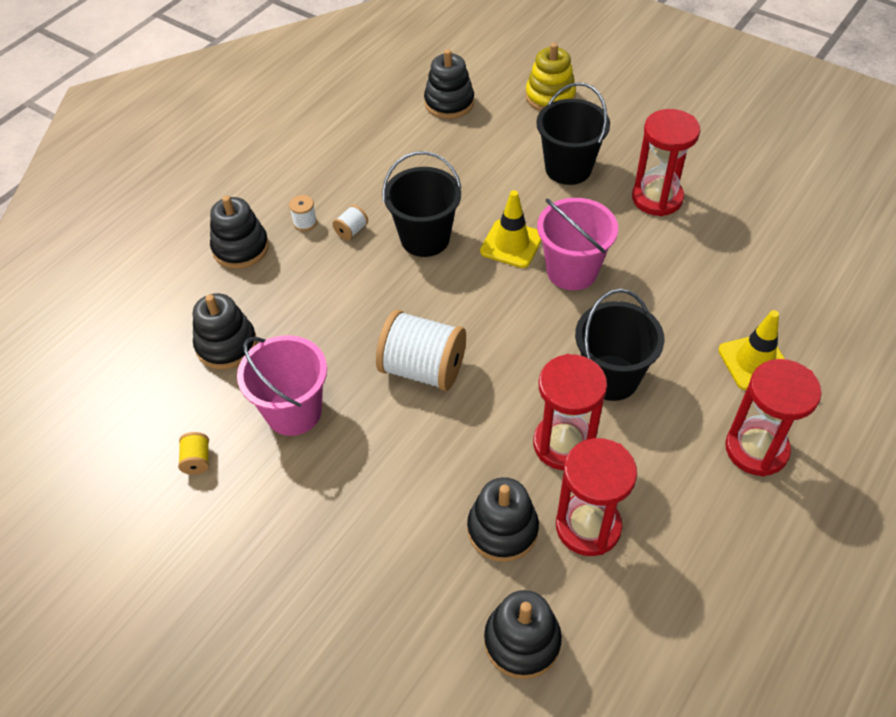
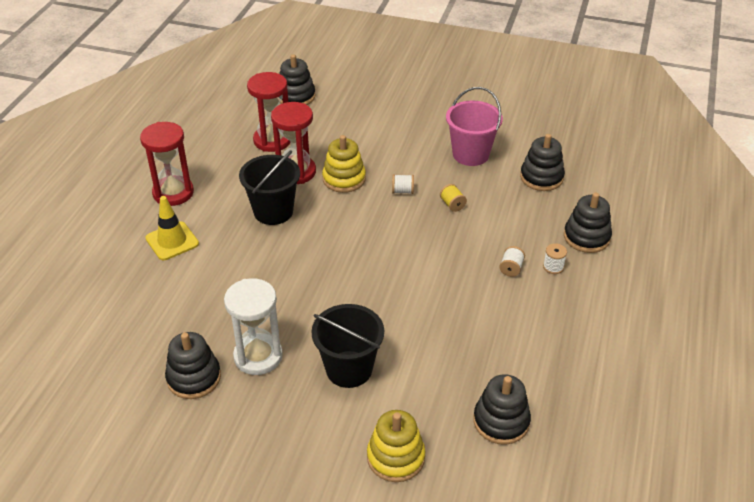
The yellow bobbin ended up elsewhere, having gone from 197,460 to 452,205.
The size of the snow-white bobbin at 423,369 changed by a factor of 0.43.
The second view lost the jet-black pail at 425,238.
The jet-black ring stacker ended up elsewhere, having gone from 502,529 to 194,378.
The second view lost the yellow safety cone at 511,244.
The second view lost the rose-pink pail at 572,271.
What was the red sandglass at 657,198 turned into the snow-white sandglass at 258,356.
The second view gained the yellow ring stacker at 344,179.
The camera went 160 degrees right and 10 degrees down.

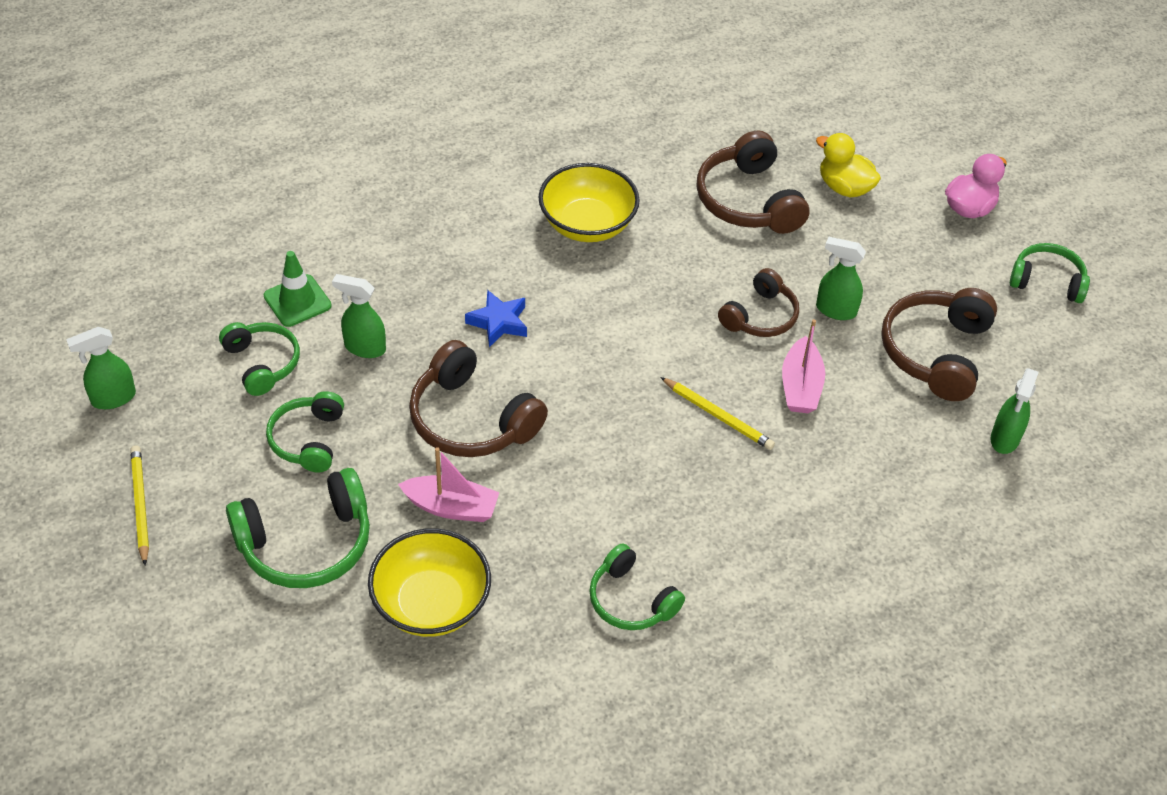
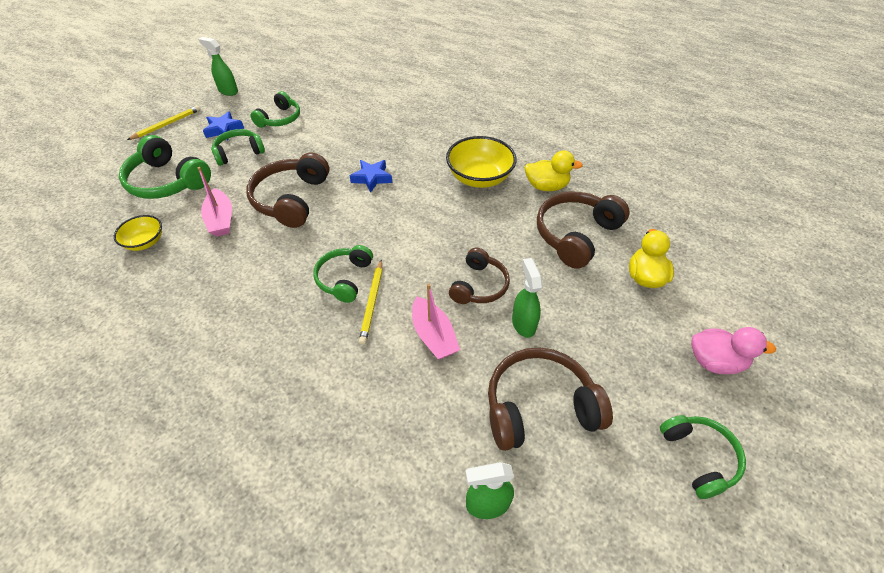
The second view lost the green safety cone at 297,301.
The second view lost the green sprayer at 364,347.
The size of the yellow deep dish at 431,603 changed by a factor of 0.58.
The green headset ended up elsewhere, having gone from 631,600 to 344,278.
The dark brown headset at 760,316 ended up facing another way, 75 degrees counterclockwise from before.
The rose-pink sailboat at 800,386 ended up facing another way, 90 degrees counterclockwise from before.
The second view gained the royal blue five-pointed star at 223,129.
The second view gained the yellow rubber duck at 546,186.
The camera went 60 degrees right and 0 degrees up.

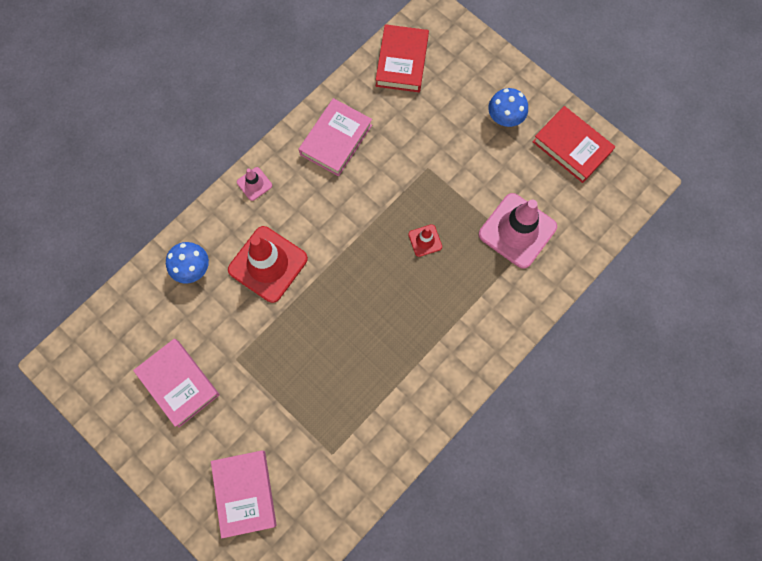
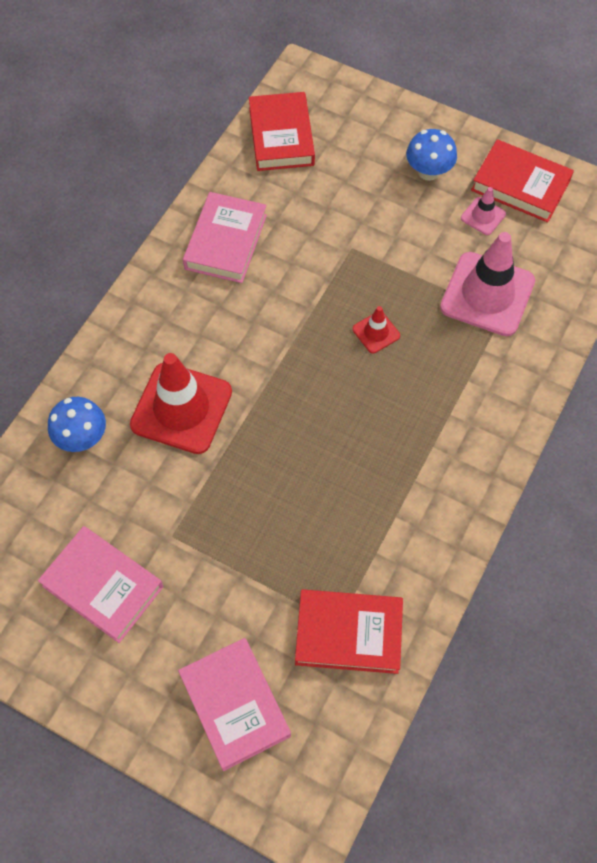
The rose-pink safety cone ended up elsewhere, having gone from 254,184 to 483,216.
The second view gained the red book at 348,633.
The camera went 15 degrees left and 10 degrees down.

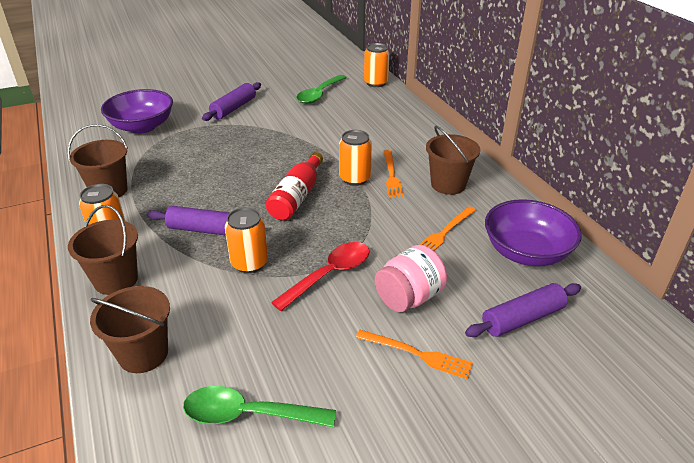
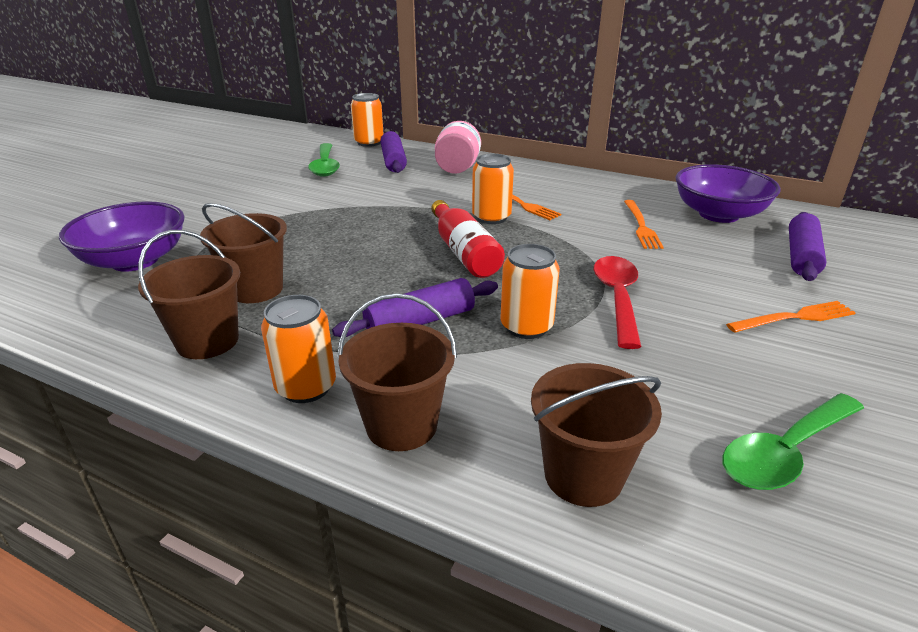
The purple pastry roller ended up elsewhere, having gone from 233,108 to 393,161.
The rose-pink preserve jar ended up elsewhere, having gone from 409,297 to 457,168.
The dark brown pail ended up elsewhere, having gone from 448,184 to 256,289.
The camera went 40 degrees left and 5 degrees down.

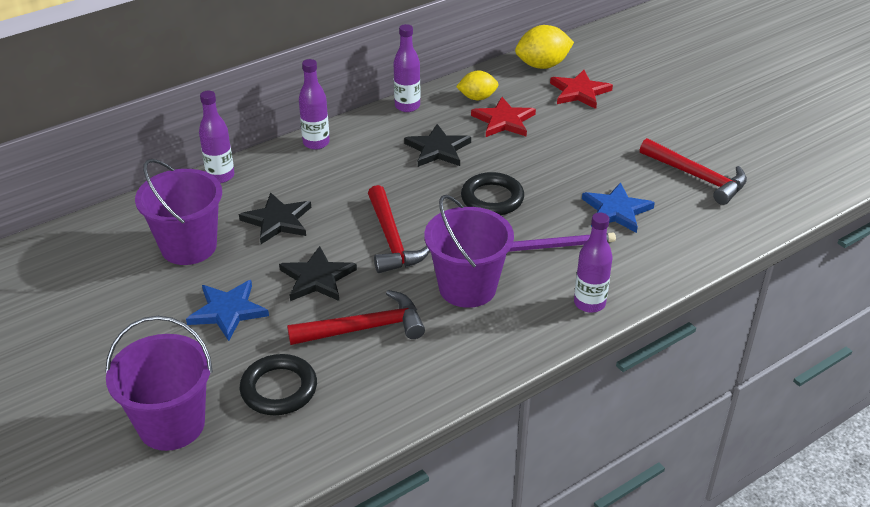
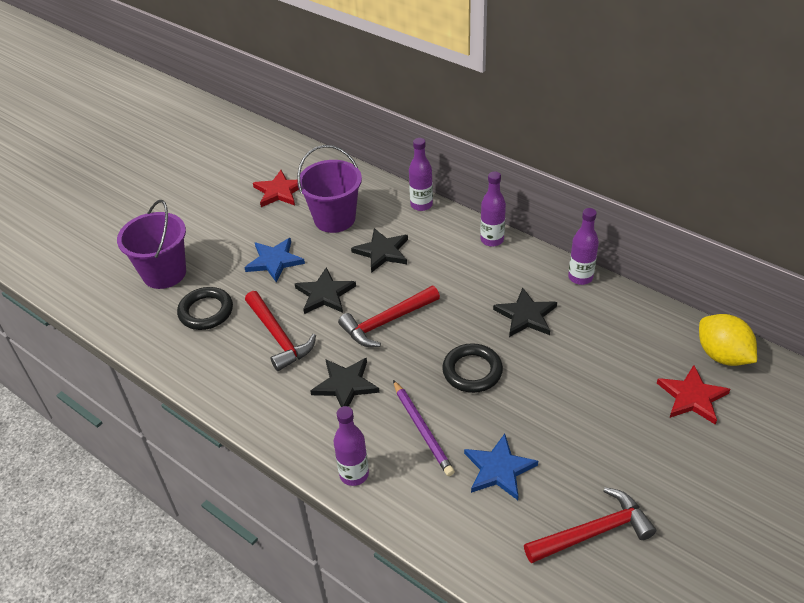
Where the purple pail stood at 467,287, the jet-black five-pointed star came to stand at 345,385.
The second view lost the yellow citrus fruit at 477,98.
The red five-pointed star ended up elsewhere, having gone from 504,121 to 279,191.
The red claw hammer at 697,177 ended up facing another way, 135 degrees counterclockwise from before.
The camera went 75 degrees right and 5 degrees up.

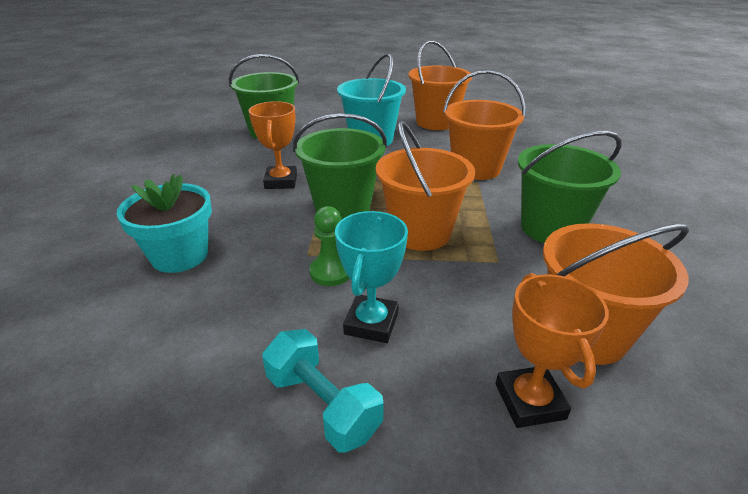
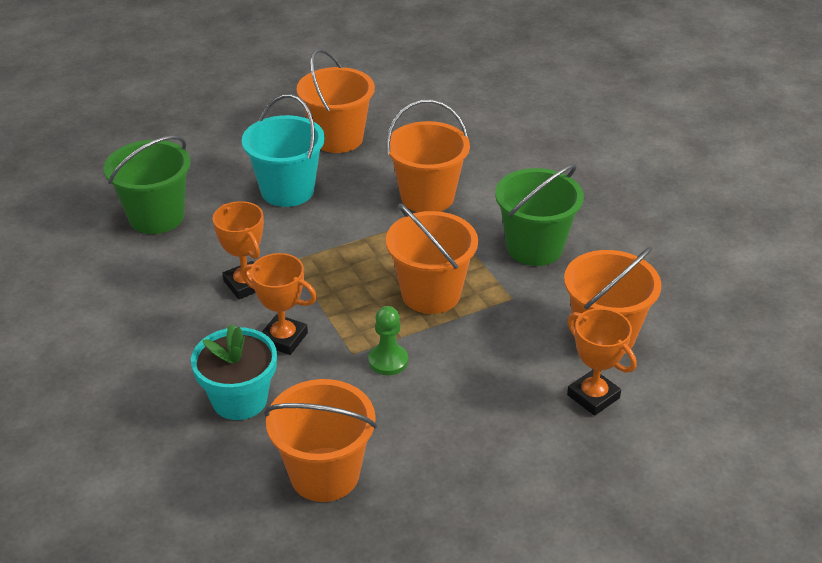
The second view lost the turquoise dumbbell at 322,405.
The second view lost the green pail at 342,207.
The second view lost the turquoise award cup at 371,323.
The second view gained the orange award cup at 283,339.
The second view gained the orange pail at 324,474.
The camera went 30 degrees left and 5 degrees up.

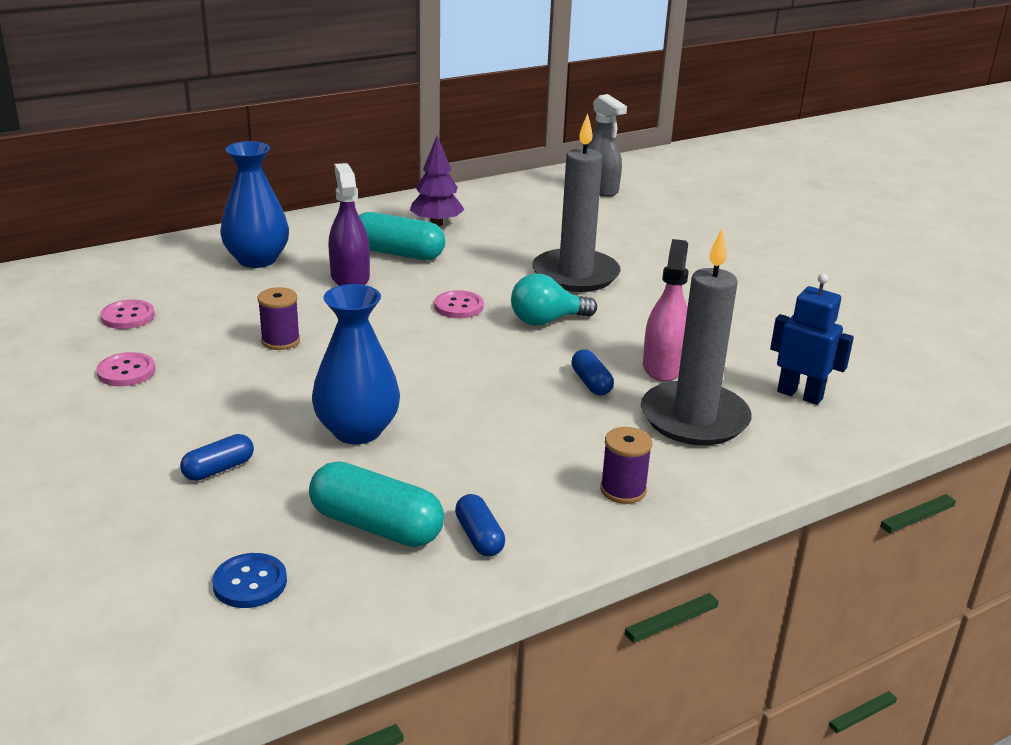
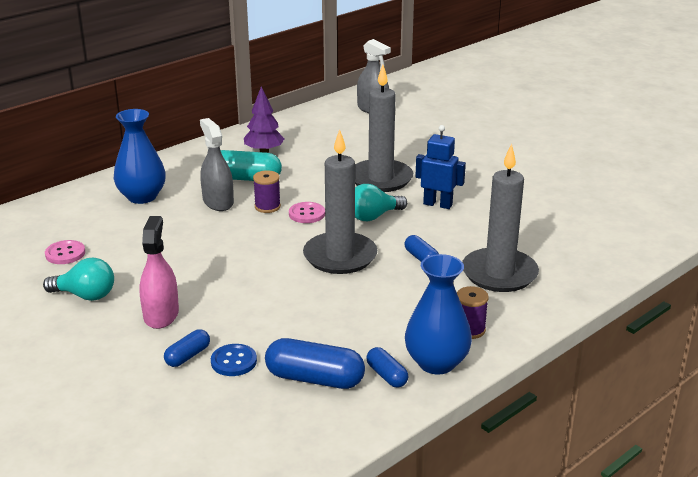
Where the rose-pink sewing button stood at 126,371, the turquoise bulb came to stand at 85,295.
The royal blue sewing button ended up elsewhere, having gone from 250,583 to 233,361.
The purple bobbin ended up elsewhere, having gone from 280,341 to 267,207.
What was the turquoise pill shape at 376,526 turned into the royal blue pill shape at 314,379.
The royal blue flower vase ended up elsewhere, having gone from 357,430 to 436,363.
What was the purple sprayer at 350,277 turned into the gray sprayer at 218,202.
The rose-pink sprayer ended up elsewhere, having gone from 664,366 to 161,315.
The royal blue toy robot ended up elsewhere, having gone from 800,395 to 438,204.
The second view gained the gray pillar candle at 340,256.
The camera went 10 degrees left and 0 degrees up.

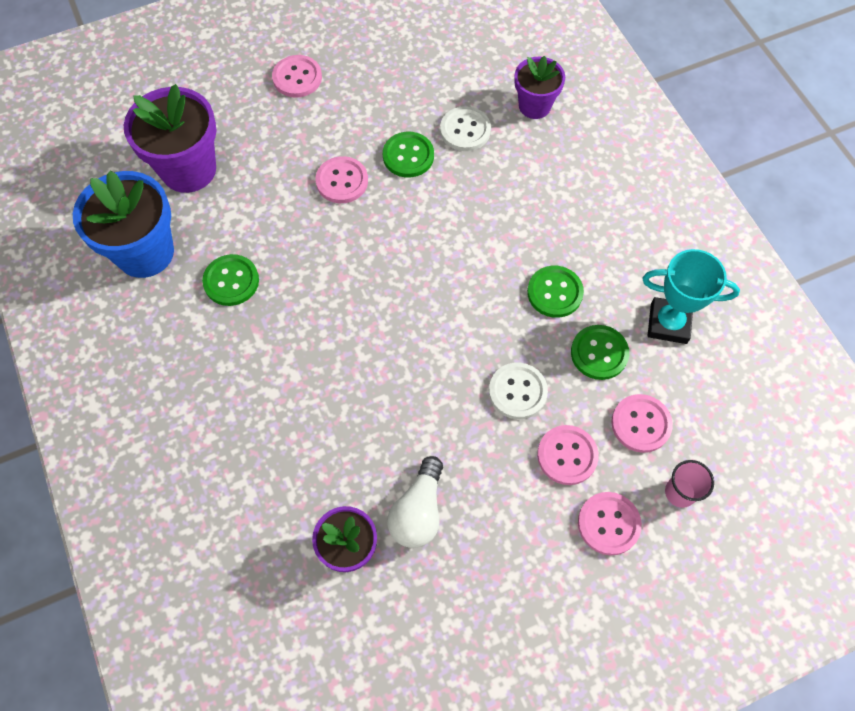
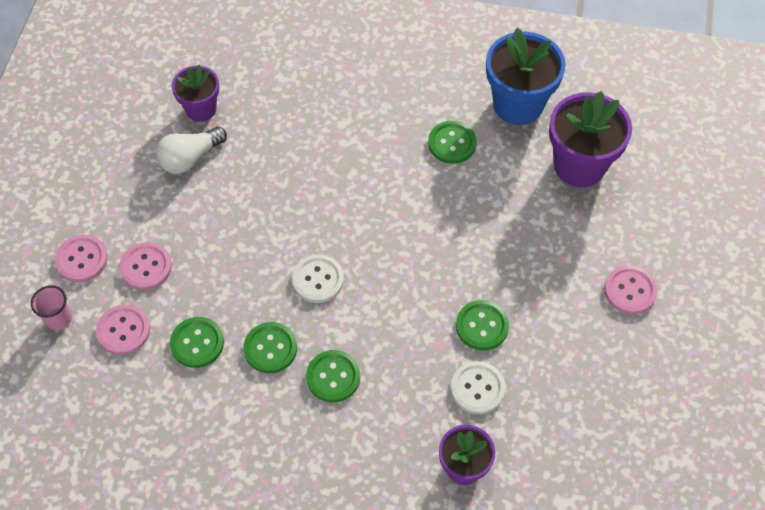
The second view lost the rose-pink sewing button at 342,181.
The snow-white bulb at 418,511 ended up facing another way, 90 degrees counterclockwise from before.
The snow-white sewing button ended up elsewhere, having gone from 517,391 to 318,280.
The second view lost the turquoise award cup at 668,323.
The second view gained the green sewing button at 333,377.
The camera went 125 degrees right and 5 degrees down.

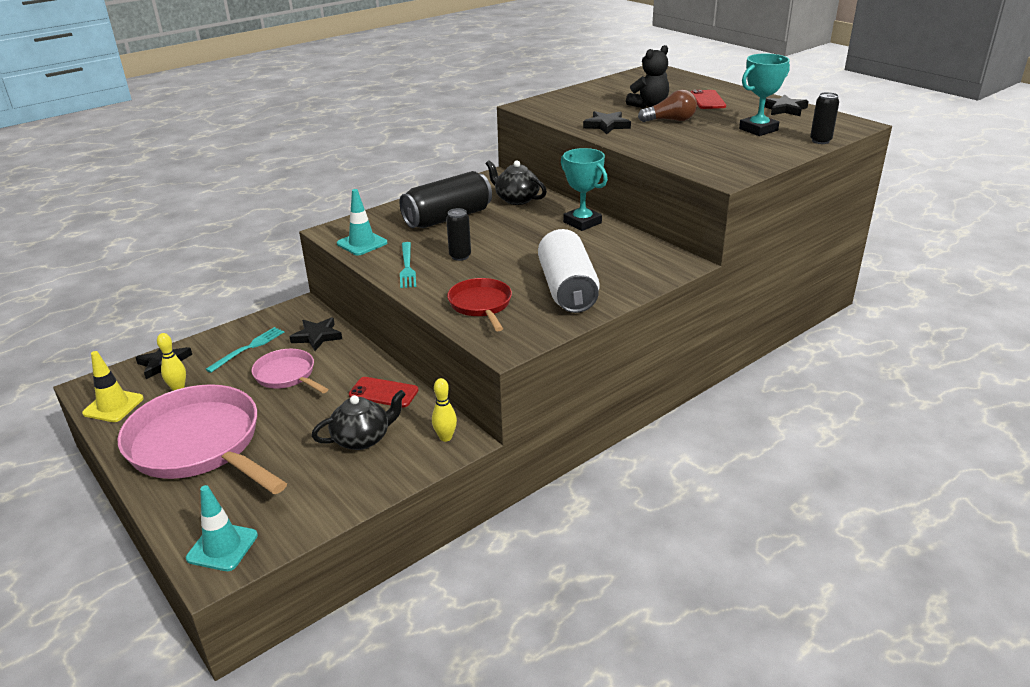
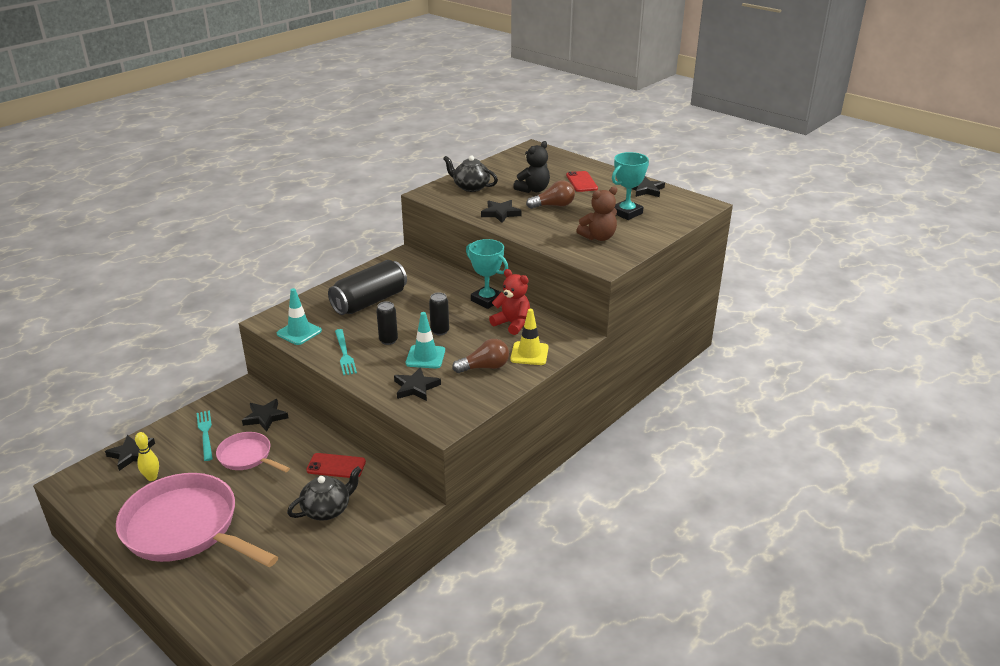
The yellow safety cone ended up elsewhere, having gone from 113,406 to 529,353.
The turquoise safety cone ended up elsewhere, having gone from 222,547 to 425,357.
The turquoise fork at 248,348 ended up facing another way, 45 degrees counterclockwise from before.
The second view lost the yellow tenpin at 445,437.
Where the red skillet stood at 481,305, the jet-black five-pointed star came to stand at 416,387.
The jet-black teapot ended up elsewhere, having gone from 516,199 to 470,187.
Where the snow-white tin stood at 567,289, the dark brown bulb came to stand at 484,367.
The jet-black tin ended up elsewhere, having gone from 820,141 to 440,331.
The second view gained the red teddy at 512,324.
The second view gained the dark brown teddy at 598,237.
The camera went 10 degrees left and 0 degrees up.

